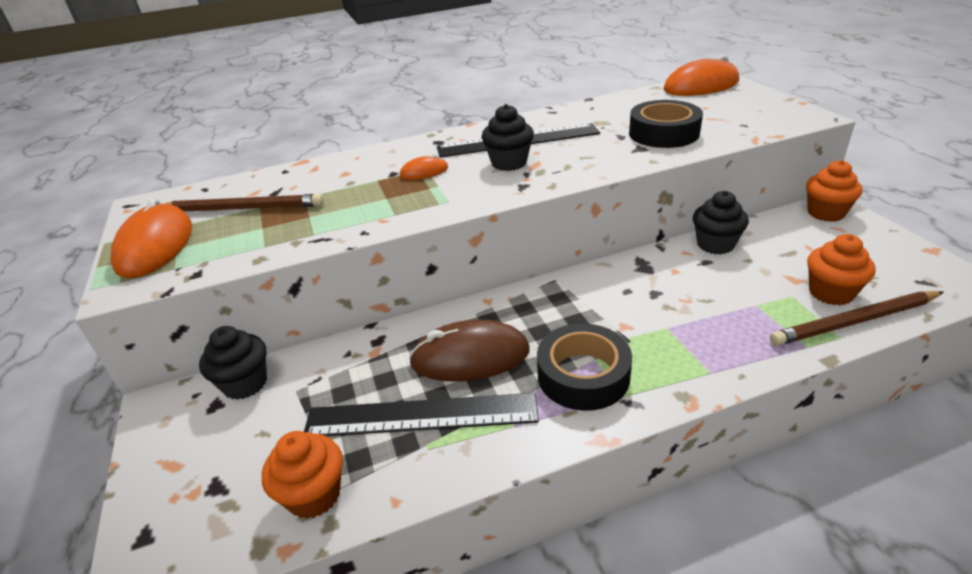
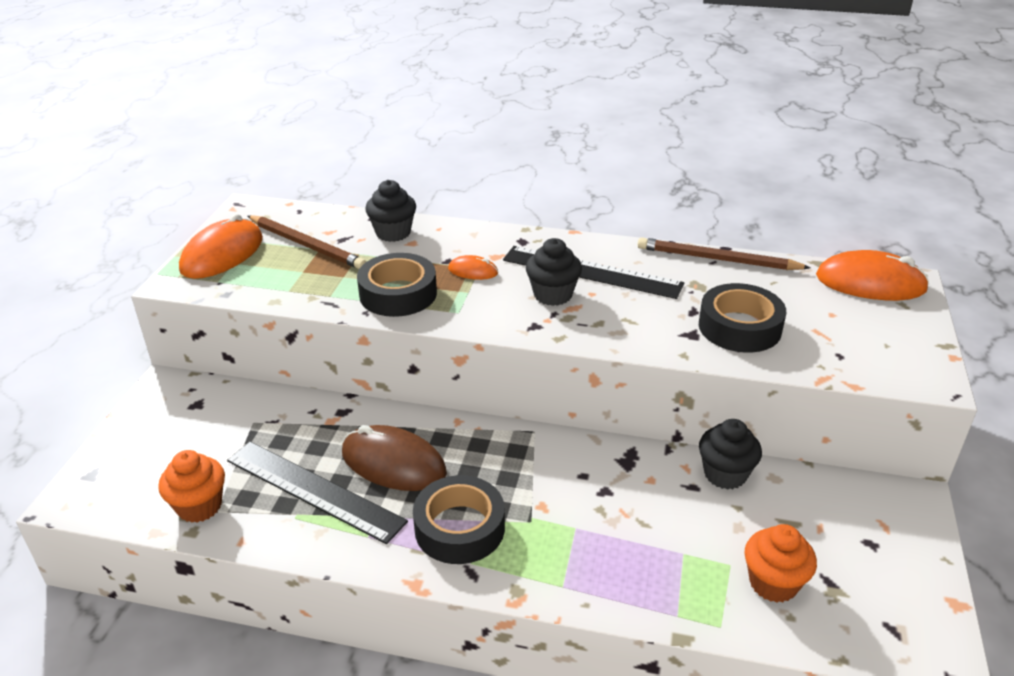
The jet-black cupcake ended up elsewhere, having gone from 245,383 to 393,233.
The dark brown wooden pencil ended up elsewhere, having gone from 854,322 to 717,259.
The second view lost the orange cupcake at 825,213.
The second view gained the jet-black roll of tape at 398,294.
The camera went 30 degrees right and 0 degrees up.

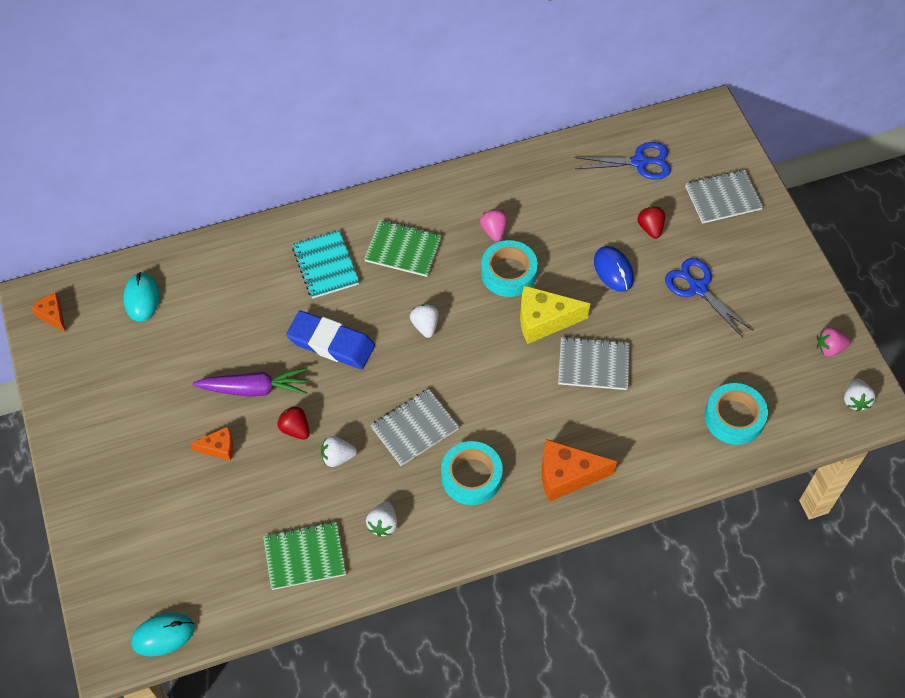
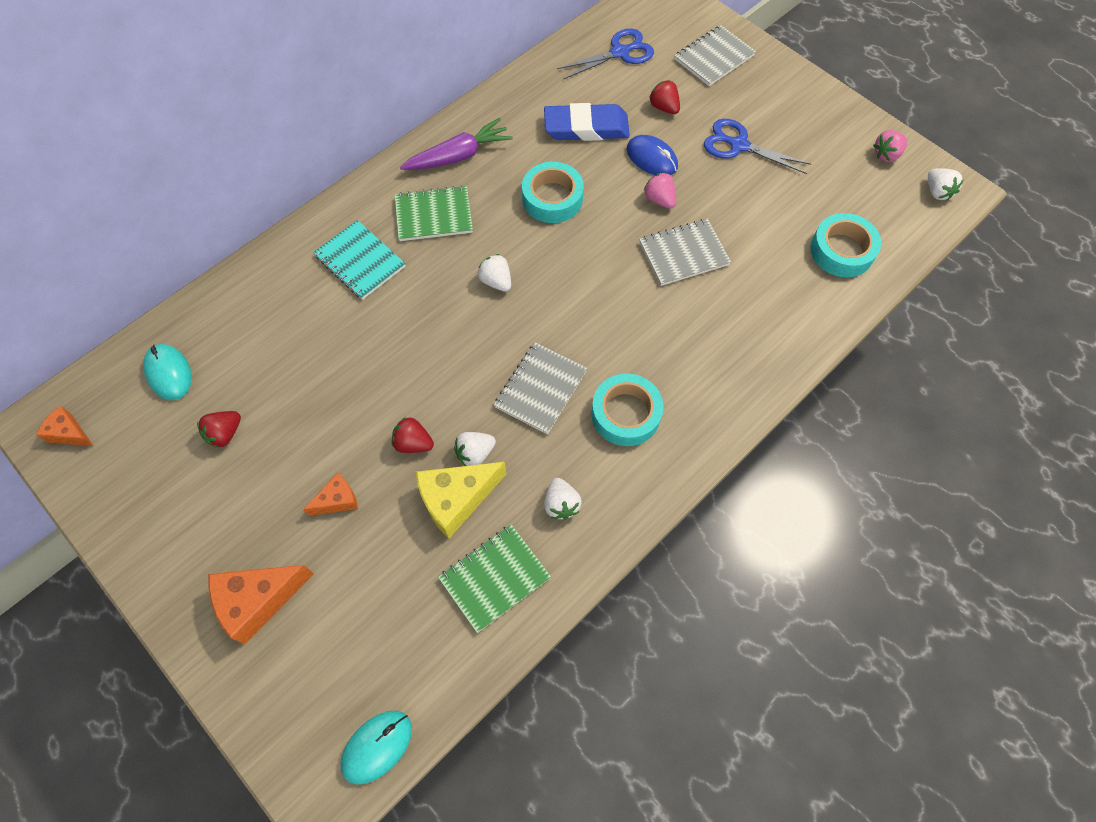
The purple carrot ended up elsewhere, having gone from 255,389 to 459,156.
The royal blue gum eraser ended up elsewhere, having gone from 331,343 to 586,127.
The rose-pink toy strawberry ended up elsewhere, having gone from 494,231 to 659,199.
The yellow cheese ended up elsewhere, having gone from 544,320 to 456,499.
The orange cheese ended up elsewhere, having gone from 567,476 to 258,601.
The second view gained the red toy strawberry at 225,434.
The camera went 25 degrees left and 5 degrees up.

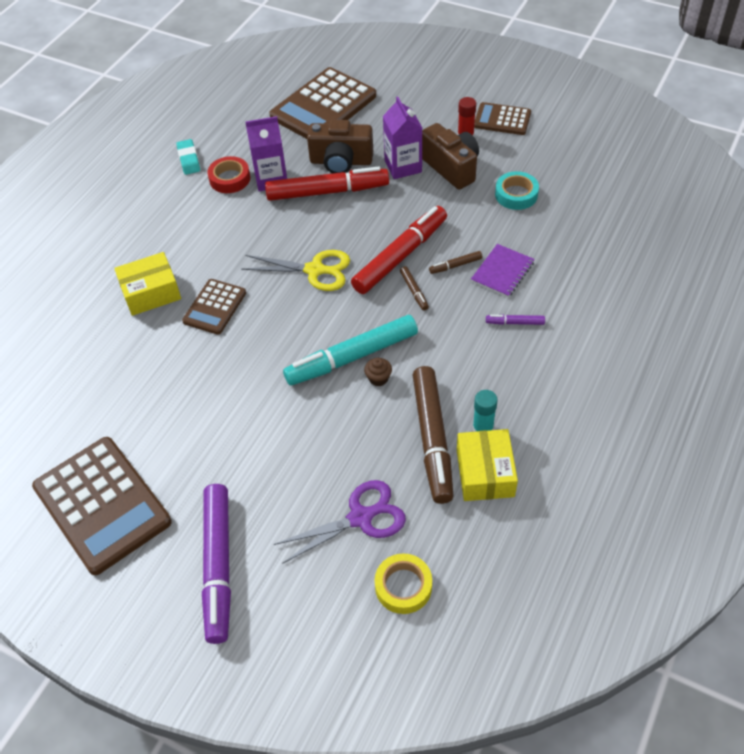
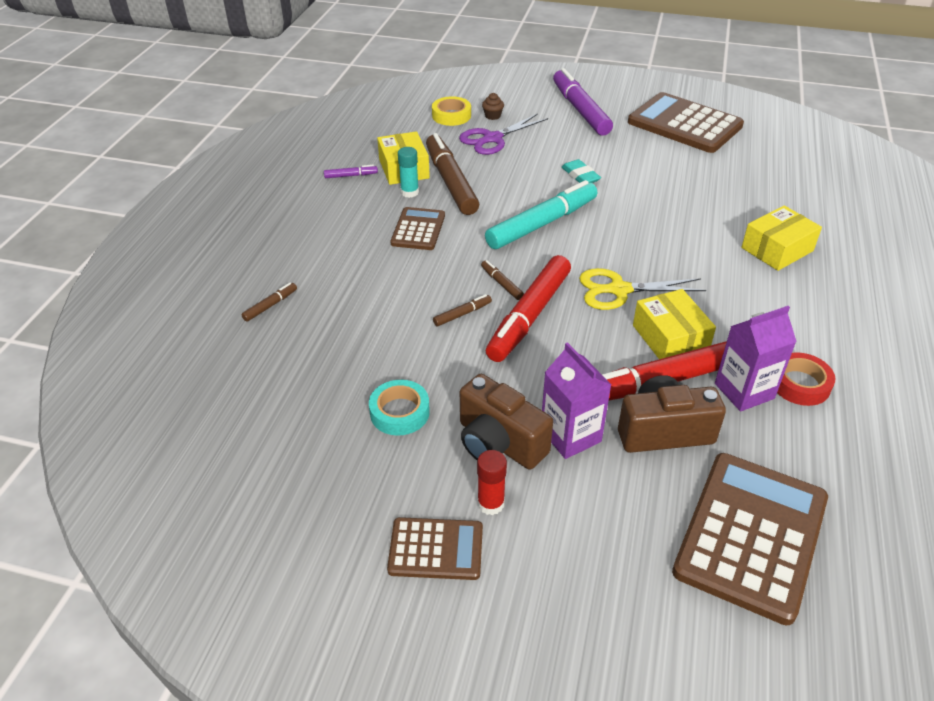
The turquoise gum eraser ended up elsewhere, having gone from 189,159 to 580,176.
The dark brown adding machine ended up elsewhere, having gone from 214,307 to 418,229.
The dark brown cupcake ended up elsewhere, having gone from 378,378 to 492,116.
The second view lost the purple notepad at 502,272.
The purple marker ended up elsewhere, having gone from 515,323 to 351,175.
The second view gained the dark brown marker at 270,305.
The second view gained the yellow package at 670,338.
The camera went 165 degrees right and 10 degrees down.

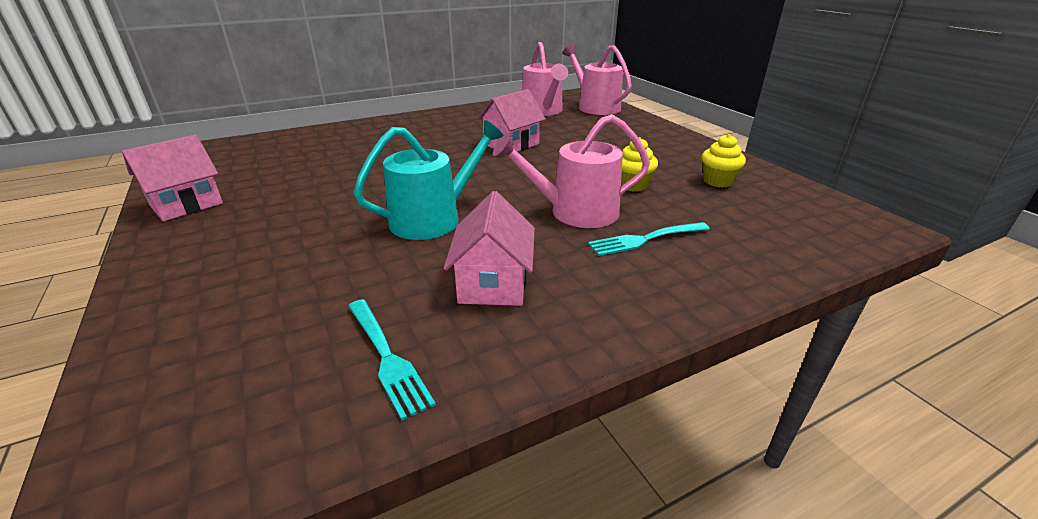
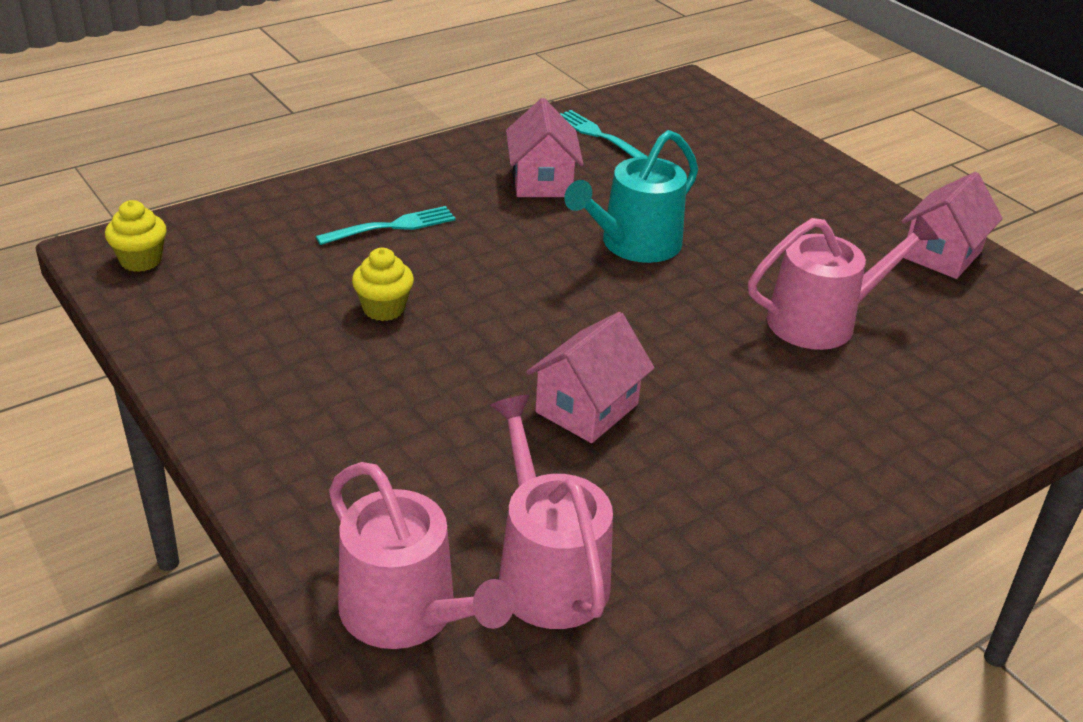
The rose-pink watering can ended up elsewhere, having gone from 576,212 to 821,321.
The yellow cupcake ended up elsewhere, having gone from 717,181 to 141,260.
The camera went 170 degrees right and 5 degrees up.

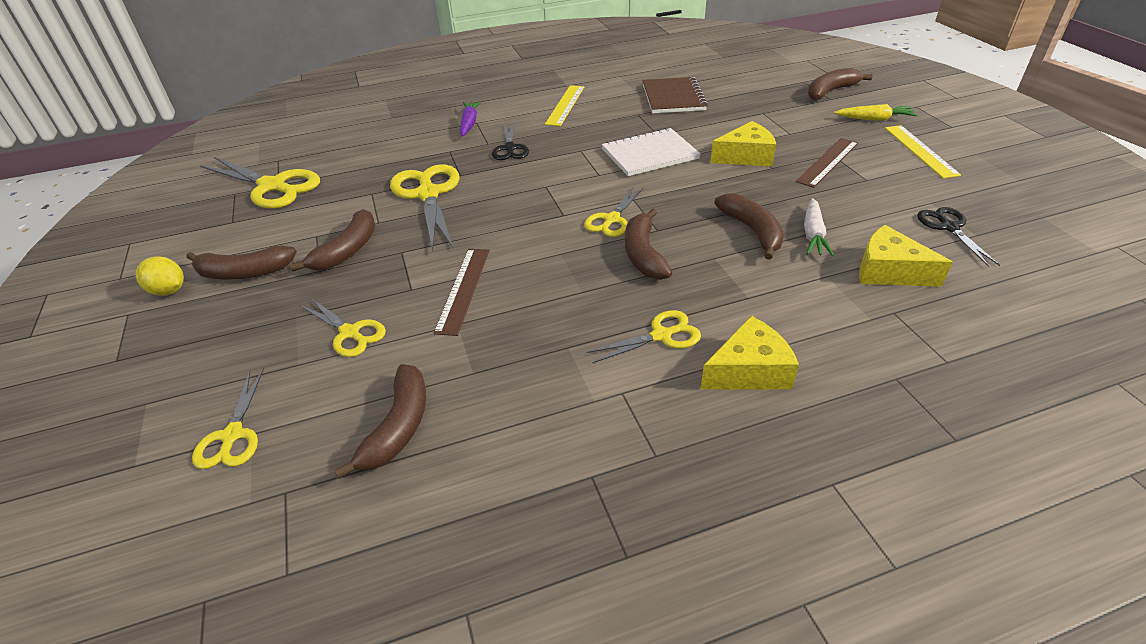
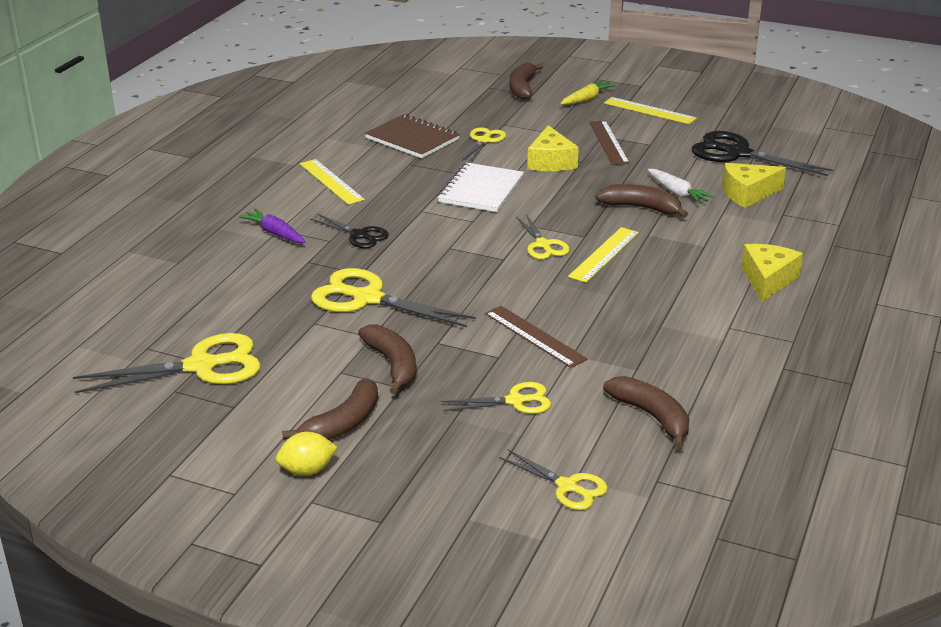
The yellow shears ended up elsewhere, having gone from 661,335 to 484,141.
Where the dark brown banana fruit stood at 643,254, the yellow measuring stick came to stand at 604,254.
The yellow cheese at 745,156 ended up facing another way, 150 degrees clockwise from before.
The size of the jet-black shears at 949,227 changed by a factor of 1.74.
The camera went 50 degrees left and 10 degrees down.

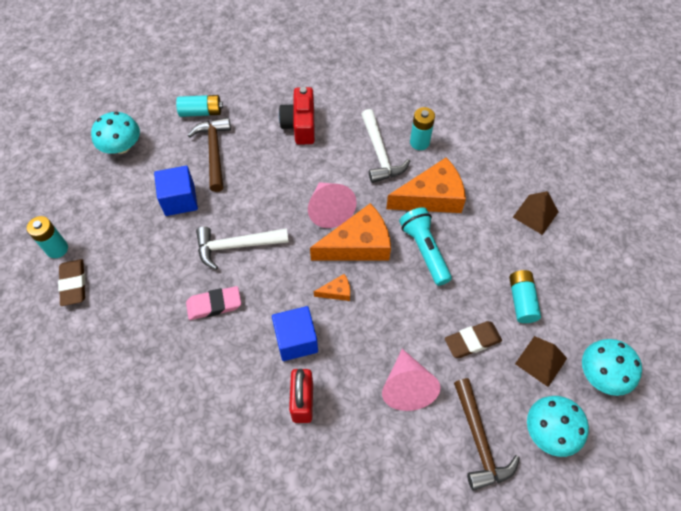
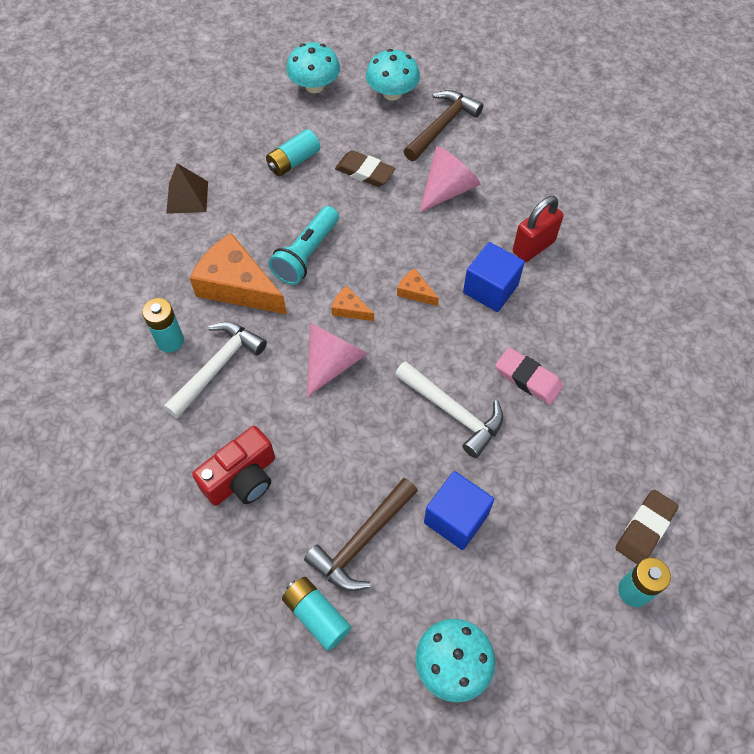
The size of the orange cheese at 358,245 changed by a factor of 0.45.
The second view lost the dark brown pyramid shape at 541,361.
The camera went 130 degrees left and 0 degrees up.

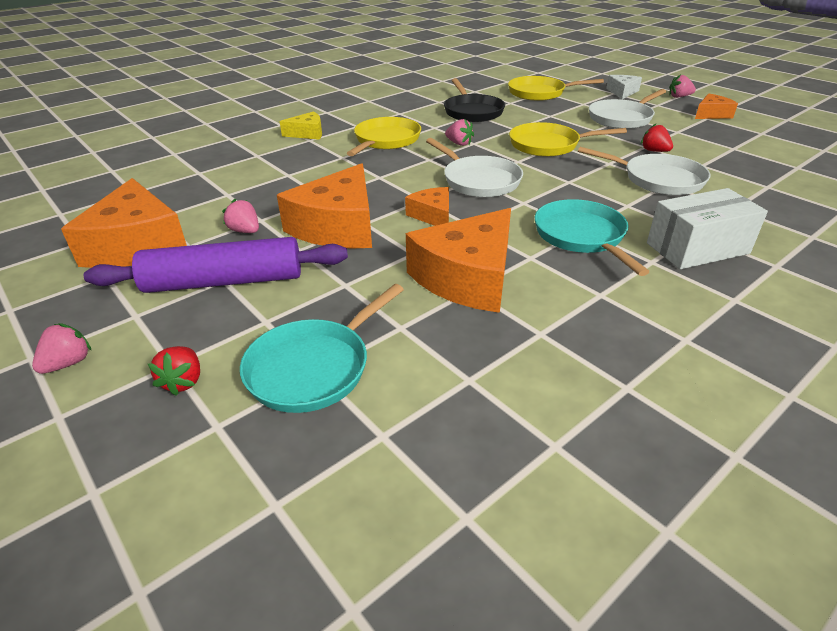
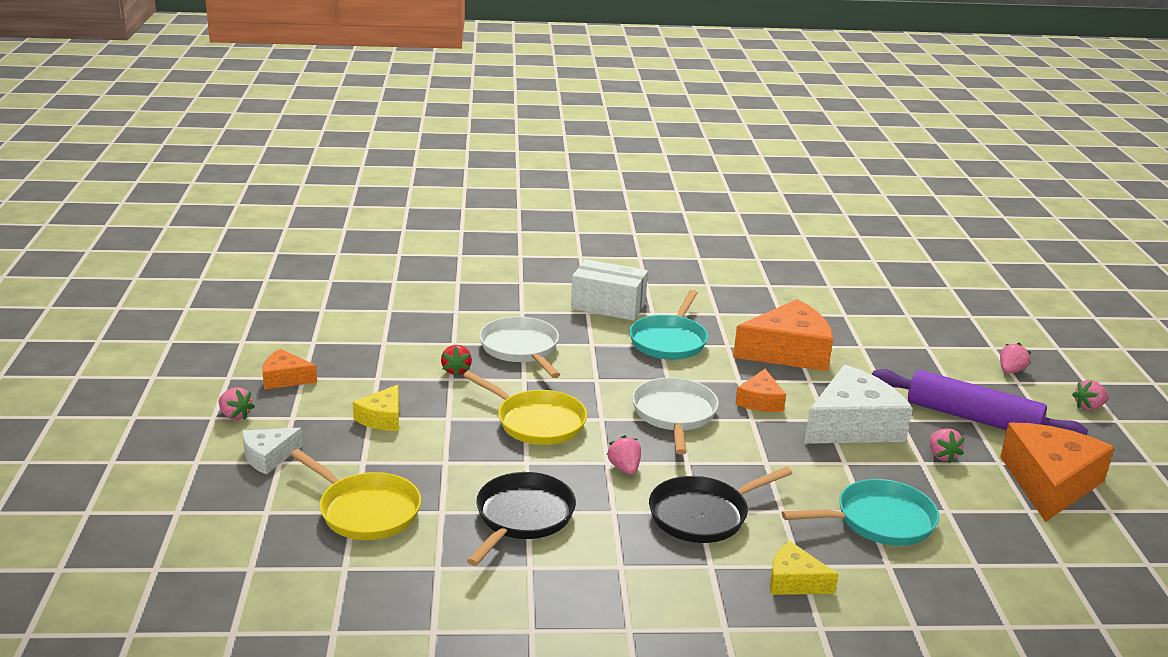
What was the red toy strawberry at 183,381 turned into the rose-pink toy strawberry at 1010,371.
The turquoise skillet ended up elsewhere, having gone from 313,367 to 879,521.
What was the orange cheese at 338,226 turned into the snow-white cheese at 853,425.
What was the yellow skillet at 386,140 turned into the jet-black skillet at 703,515.
Where the snow-white skillet stood at 622,118, the yellow cheese came to stand at 382,418.
The camera went 145 degrees left and 10 degrees down.

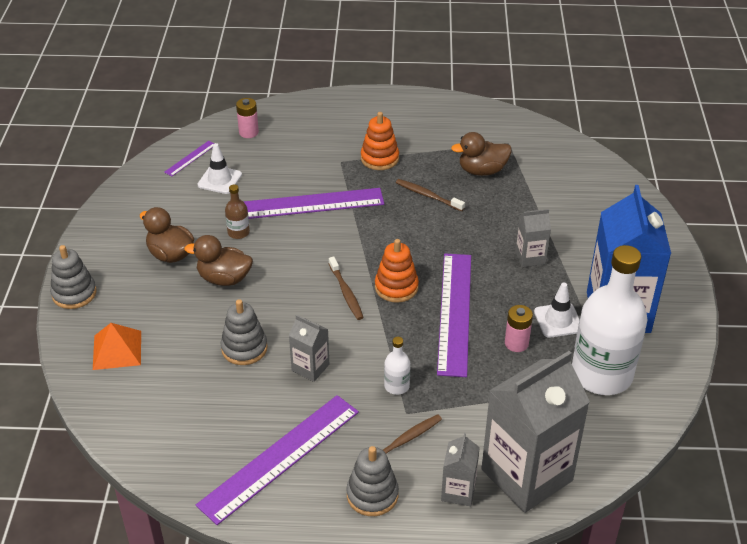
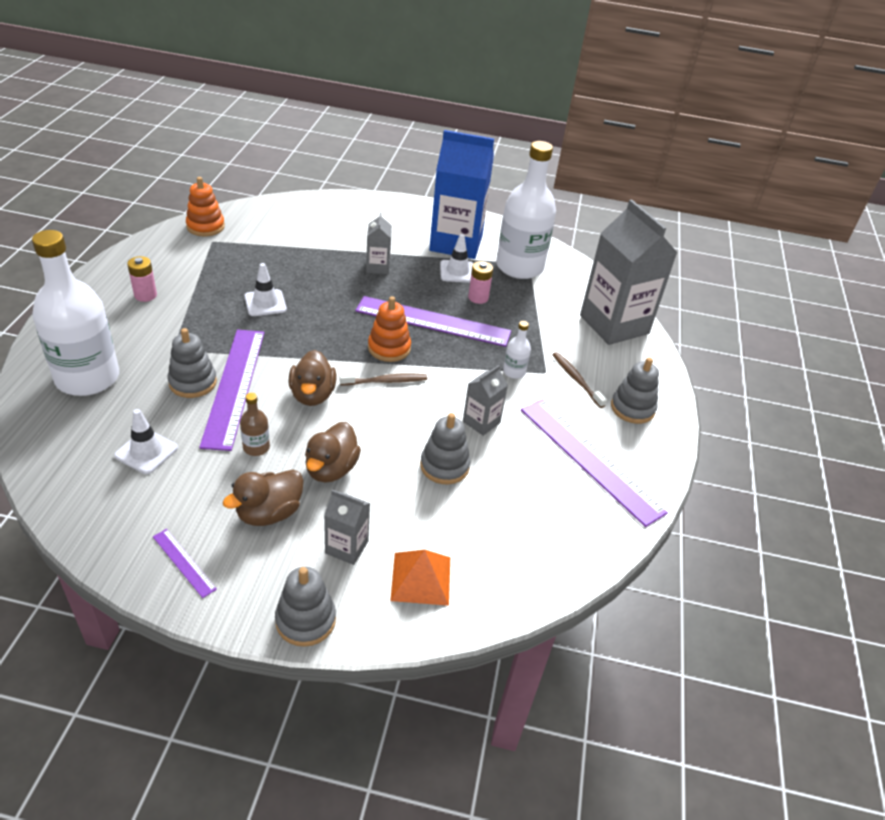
The purple measuring stick ended up elsewhere, having gone from 190,158 to 184,562.
The rose-pink AA battery ended up elsewhere, having gone from 248,132 to 145,295.
The orange ring stacker ended up elsewhere, having gone from 379,158 to 205,226.
Where the dark brown dental brush stood at 428,196, the snow-white safety cone came to stand at 265,303.
The gray milk carton ended up elsewhere, having gone from 458,491 to 346,547.
The dark brown rubber duck ended up elsewhere, having gone from 482,171 to 312,395.
The second view gained the snow-white flask at 87,378.
The second view gained the gray ring stacker at 193,382.
The camera went 85 degrees left and 0 degrees up.

